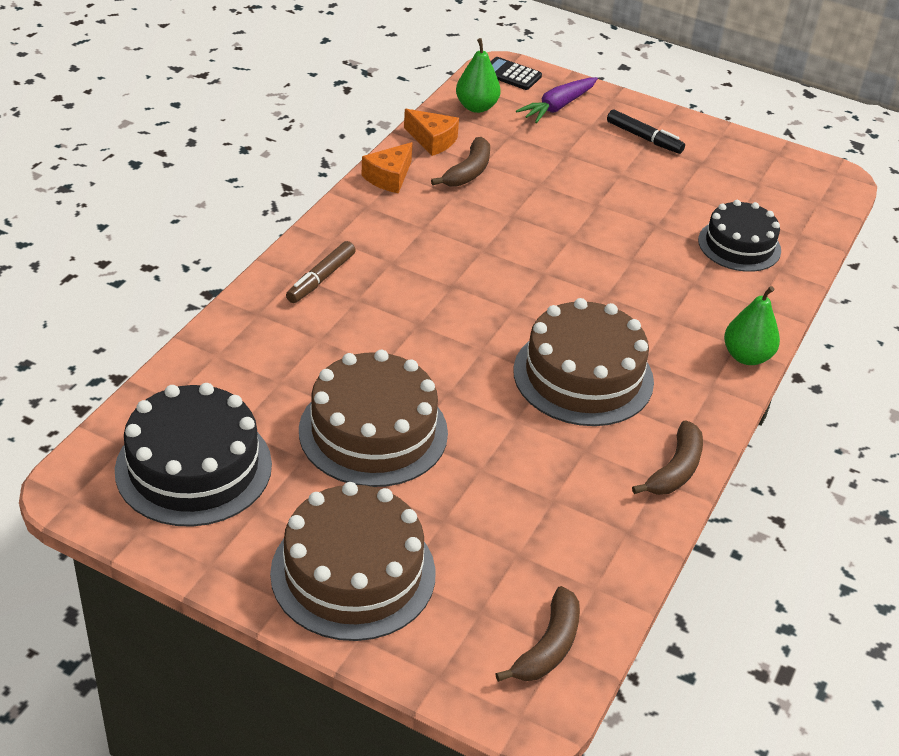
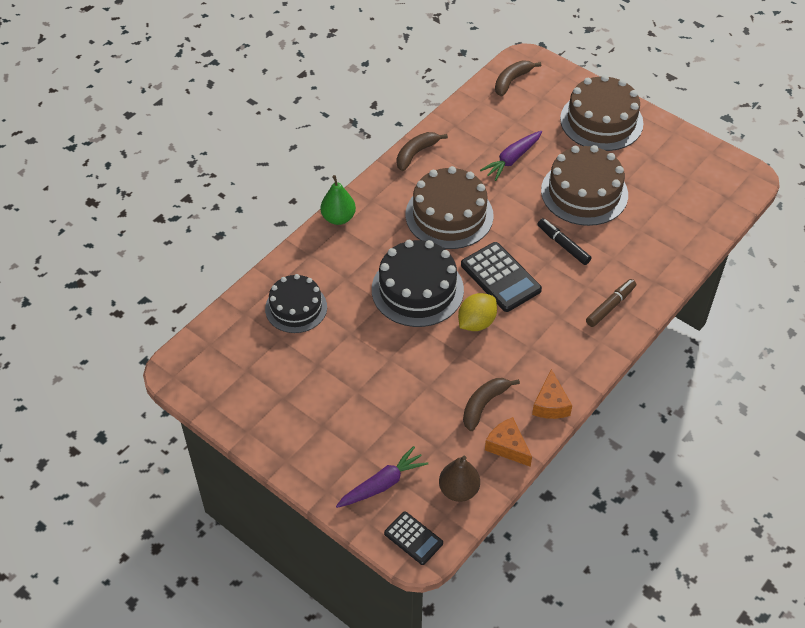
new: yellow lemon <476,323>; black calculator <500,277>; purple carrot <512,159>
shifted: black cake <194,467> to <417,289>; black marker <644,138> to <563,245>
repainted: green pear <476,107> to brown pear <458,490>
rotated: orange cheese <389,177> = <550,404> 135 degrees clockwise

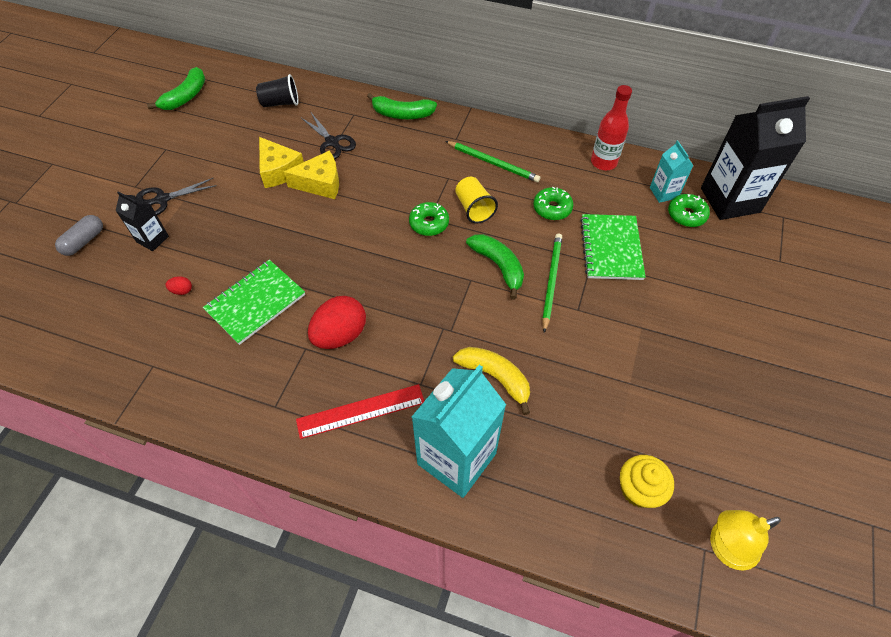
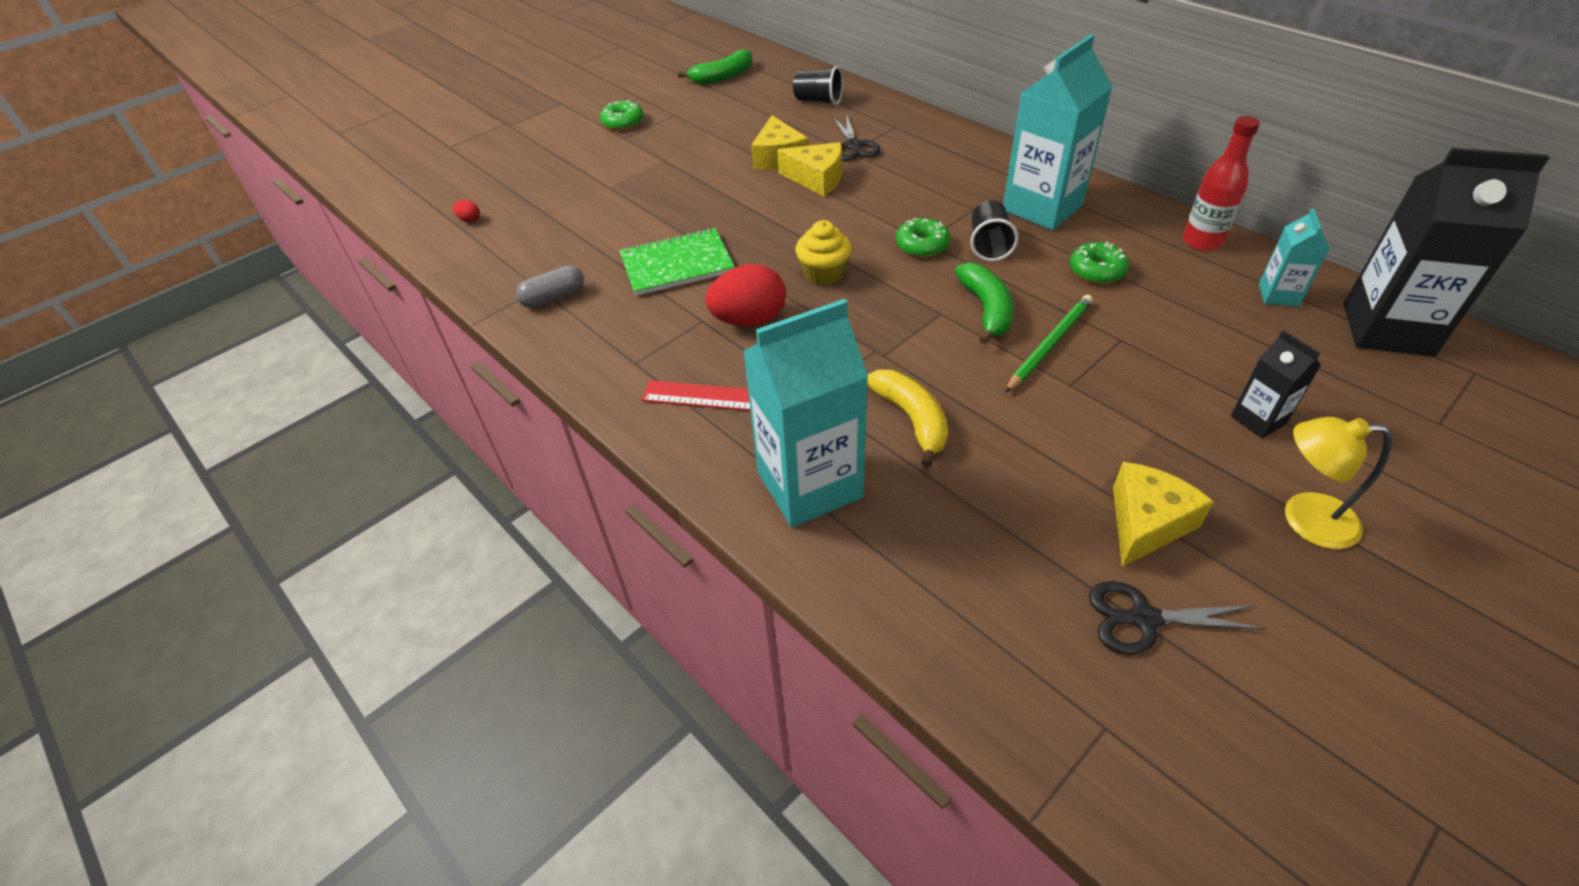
gone: green banana <402,114>; green notebook <611,248>
new: yellow cheese <1146,523>
shifted: grey capsule <84,241> to <553,297>; black carton <152,239> to <1258,419>; black scissors <162,200> to <1142,619>; red egg <182,290> to <469,220>; yellow cupcake <639,489> to <824,273>; green donut <686,215> to <623,122>; yellow lamp <725,547> to <1304,519>
swapped: green pencil <493,163> to turquoise carton <1042,208>
repainted: yellow cup <474,208> to black cup <989,245>

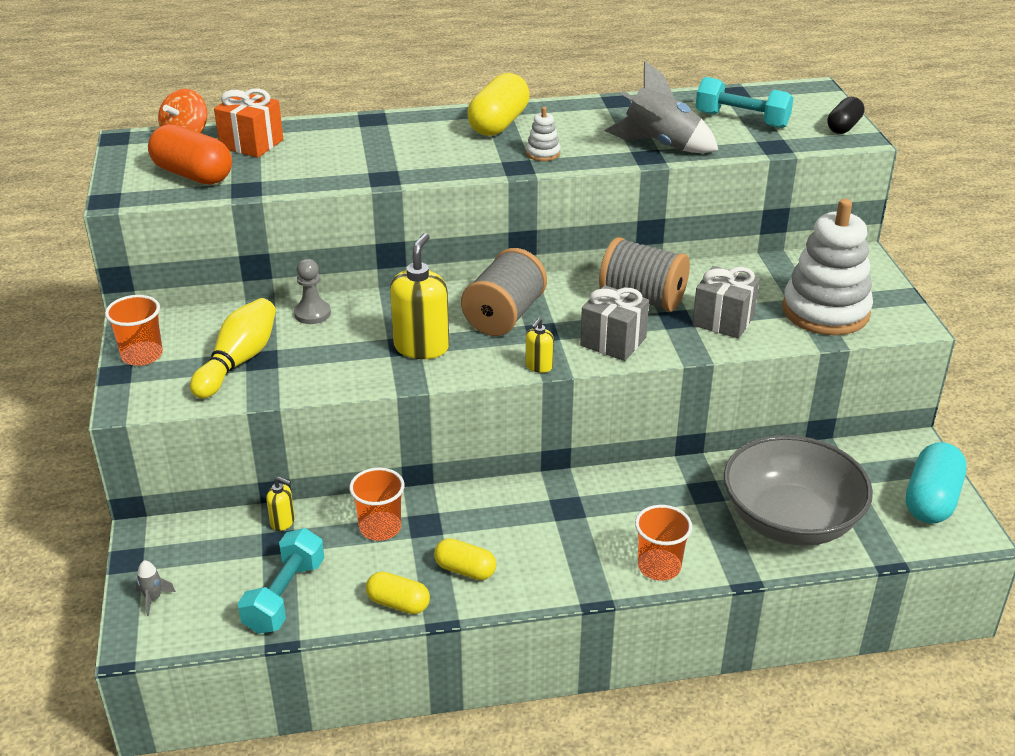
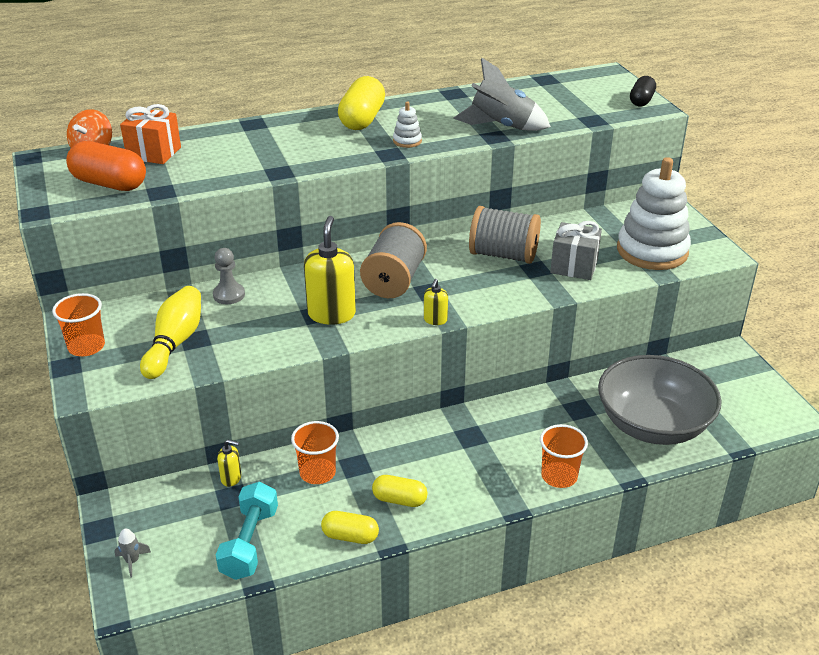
gone: grey gift <613,342>; turquoise dumbbell <741,120>; turquoise capsule <931,500>

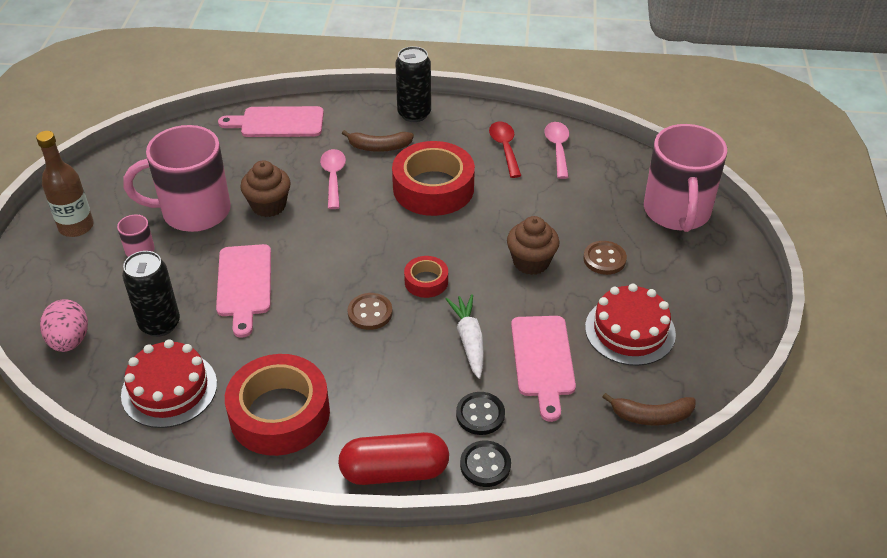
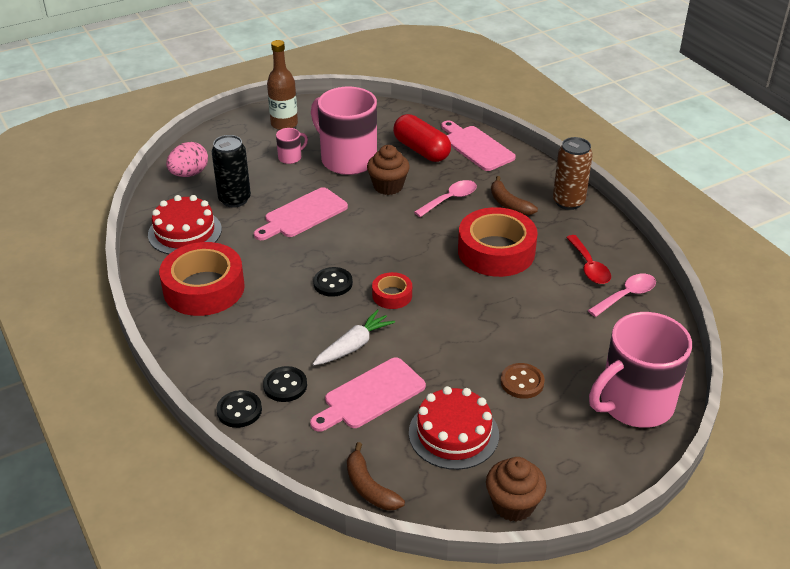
shifted: red capsule <394,471> to <421,150>; brown cupcake <531,262> to <513,505>
repainted: brown button <370,313> to black button <333,283>; black can <414,114> to brown can <568,202>
rotated: red spoon <505,148> = <589,266> 120 degrees clockwise

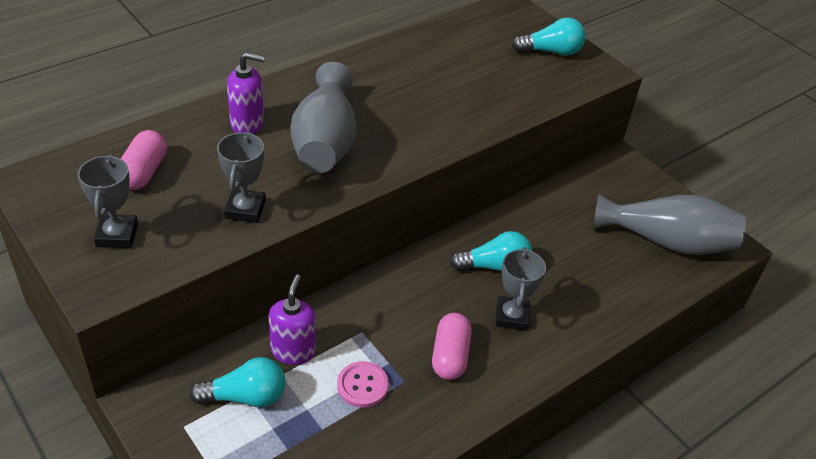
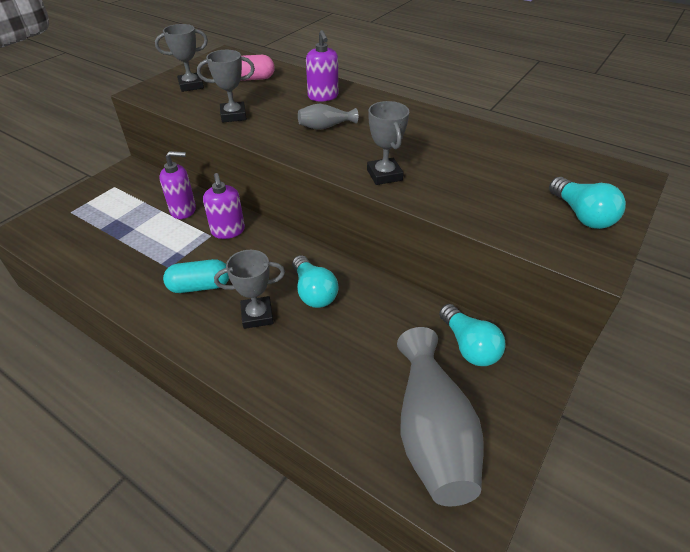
gone: pink button <362,385>
new: purple soap dispenser <228,231>; grey trophy <384,175>
shifted: turquoise light bulb <245,397> to <468,346>
repainted: pink capsule <450,356> to turquoise capsule <200,286>
scaled: grey vase <325,142> = <325,127> x0.48

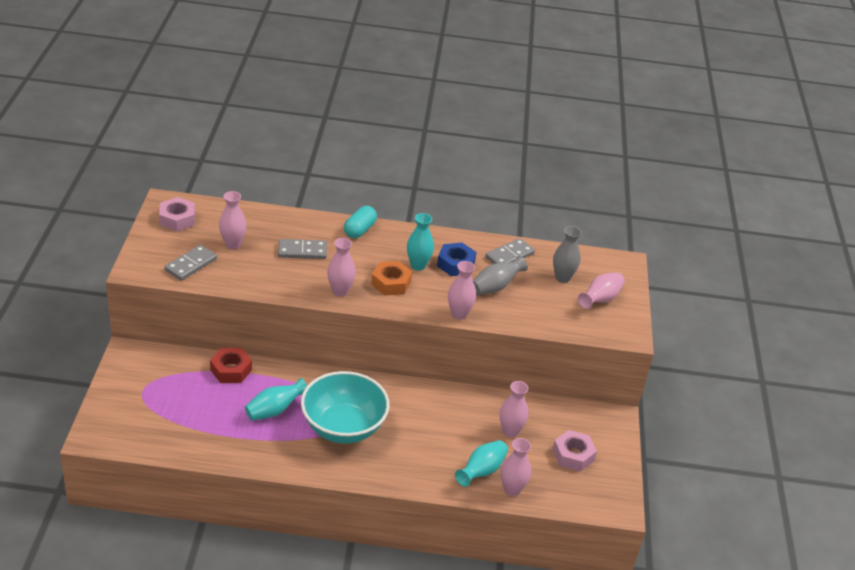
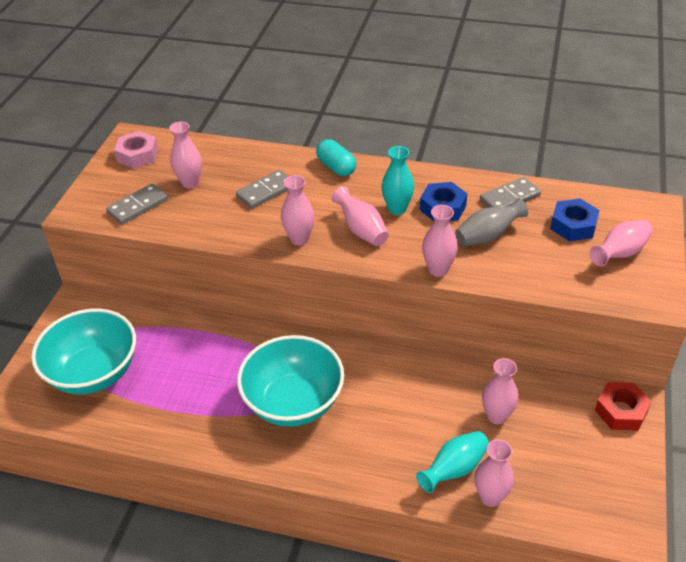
gone: turquoise vase <274,410>; pink nut <573,455>
new: turquoise bowl <94,373>
shifted: red nut <231,370> to <621,411>
swapped: orange nut <391,283> to pink vase <361,230>; grey vase <562,278> to blue nut <573,225>
rotated: grey domino <302,251> = <266,191> 45 degrees counterclockwise; turquoise capsule <359,230> = <336,167> 75 degrees counterclockwise

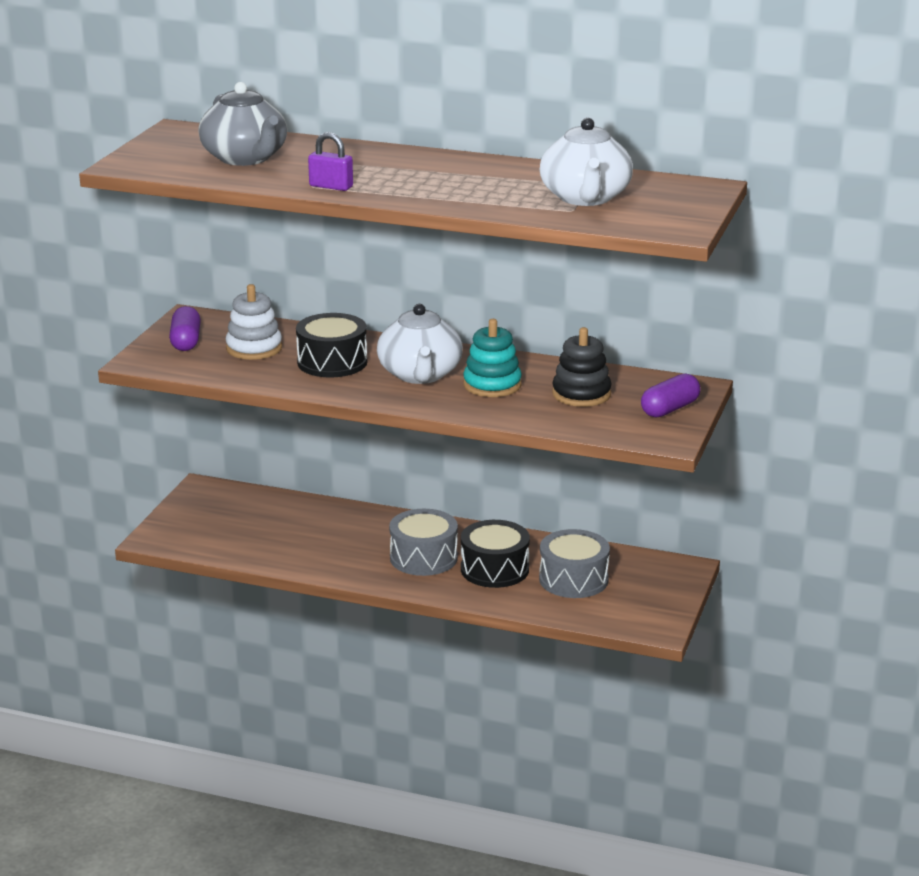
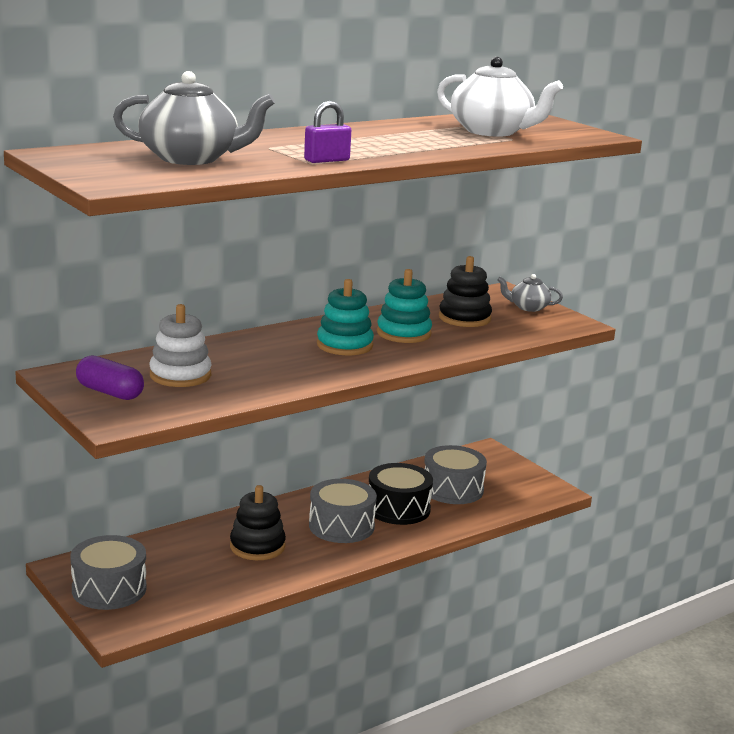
gone: black drum <332,362>
new: grey drum <109,589>; black stacking toy <257,546>
swapped: white teapot <420,375> to turquoise stacking toy <344,345>; purple capsule <670,409> to grey teapot <528,307>

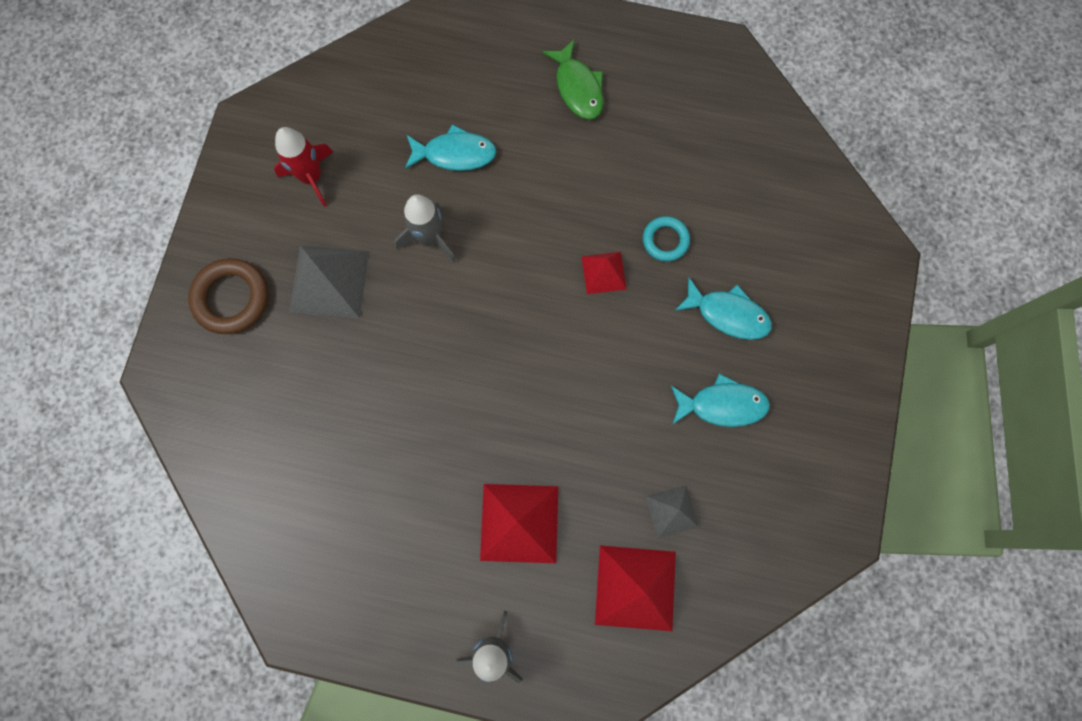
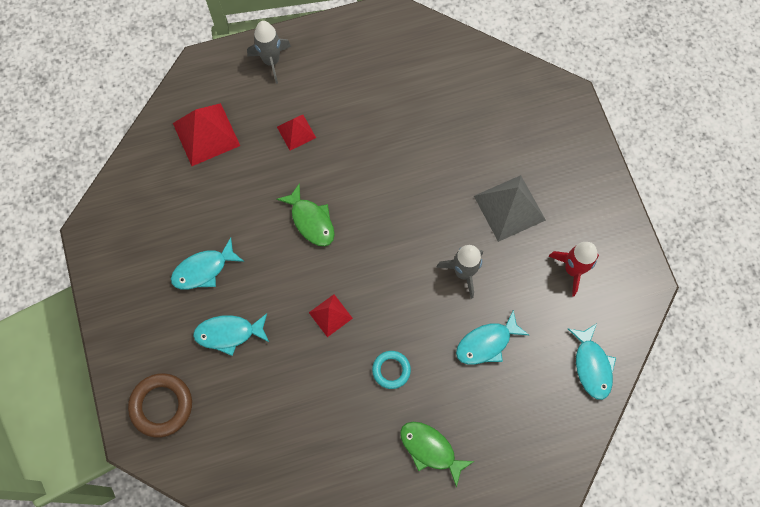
gone: grey pyramid <672,511>
new: green fish <311,220>; turquoise fish <592,365>
shifted: brown ring <231,298> to <161,405>; turquoise ring <665,240> to <391,370>
scaled: red pyramid <519,523> = <296,132> x0.57

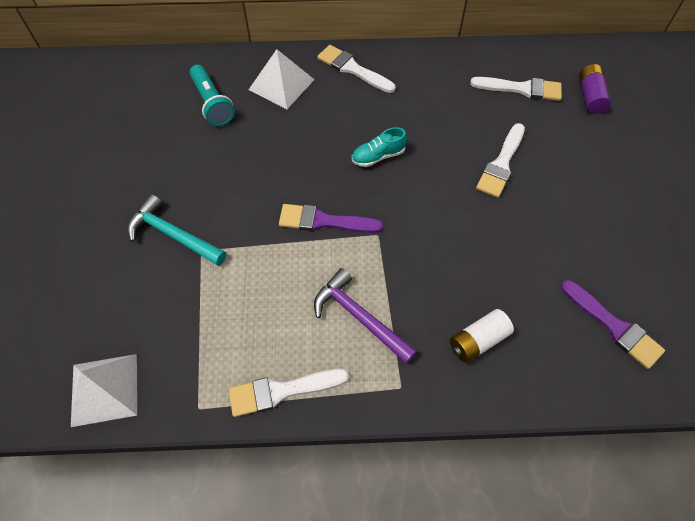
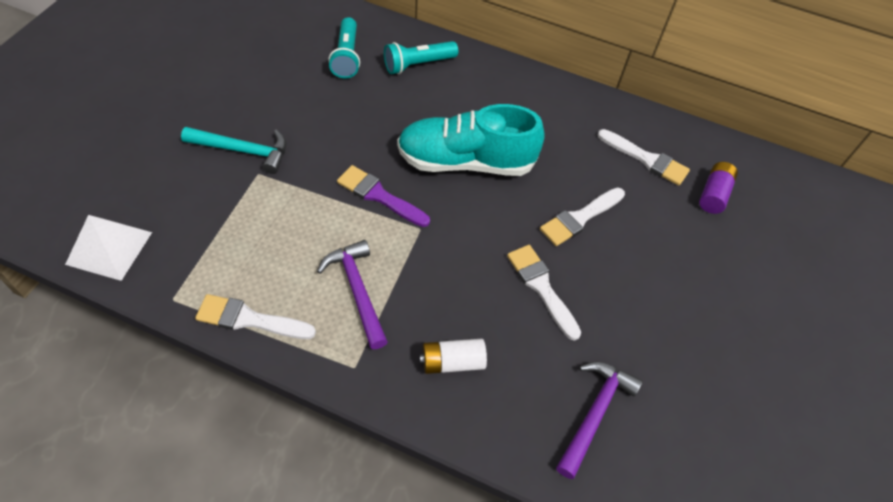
shifted: white brush <352,69> to <541,287>
swapped: white pyramid <281,84> to turquoise flashlight <418,64>; purple brush <614,326> to purple hammer <594,413>
rotated: turquoise hammer <173,235> = <243,151> 135 degrees clockwise
scaled: turquoise shoe <378,156> = <465,162> x2.34

